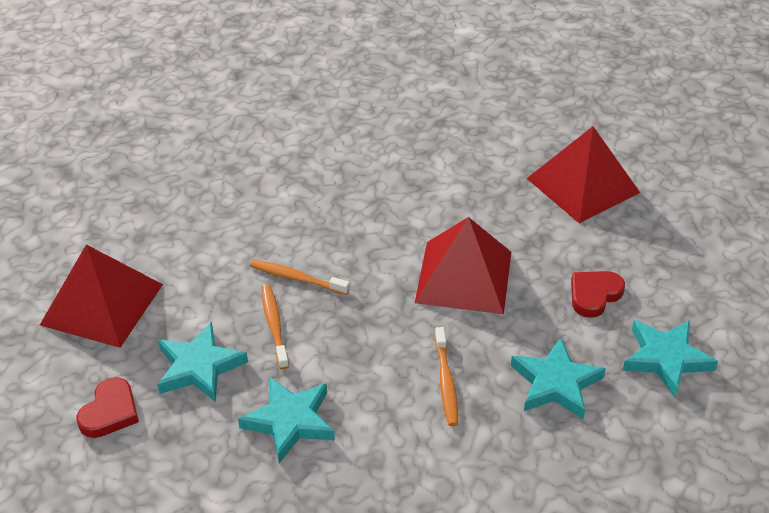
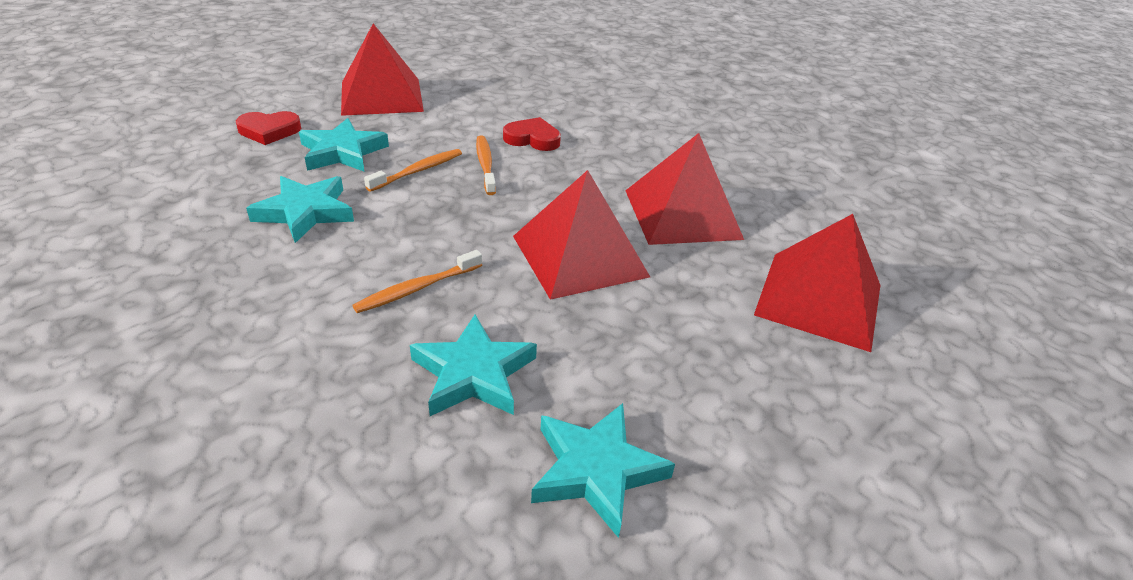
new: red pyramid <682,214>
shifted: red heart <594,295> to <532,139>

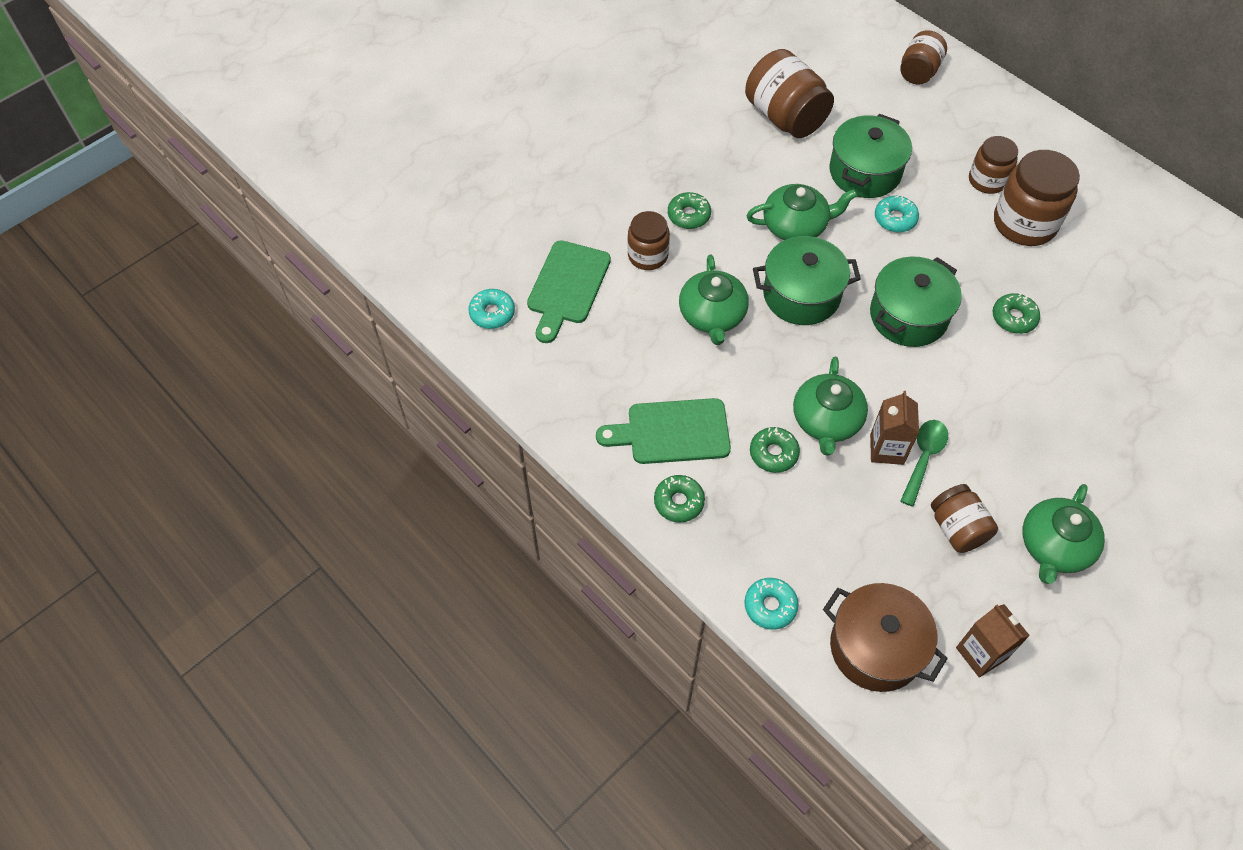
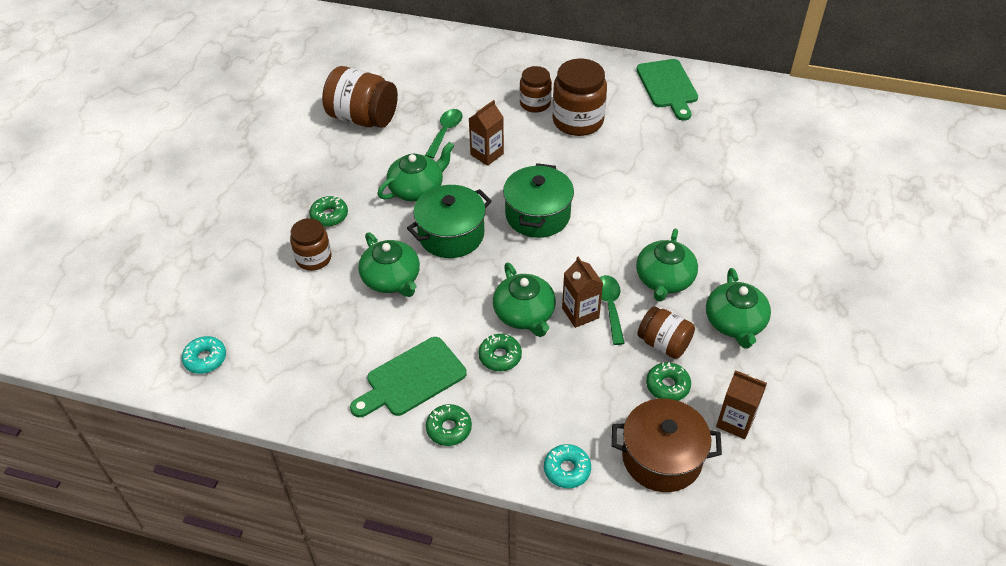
gone: brown jar <919,72>
new: green teapot <664,279>
shifted: green cutting board <567,287> to <668,86>; green donut <1014,318> to <667,386>
swapped: green pot <865,172> to green spoon <445,132>; turquoise donut <895,219> to brown carton <487,154>

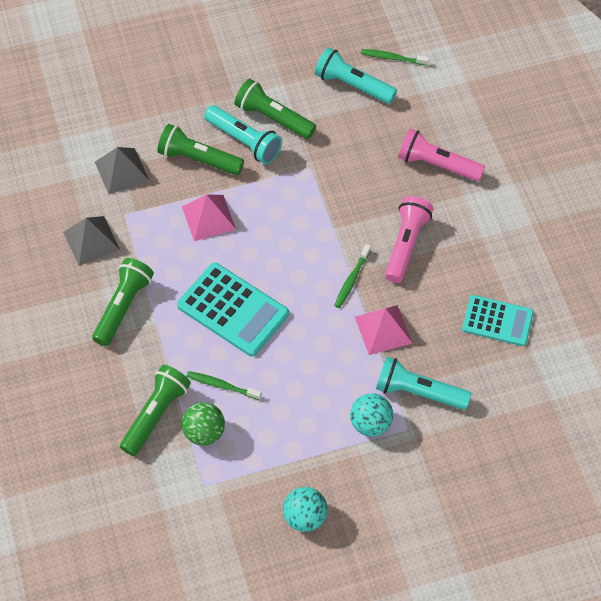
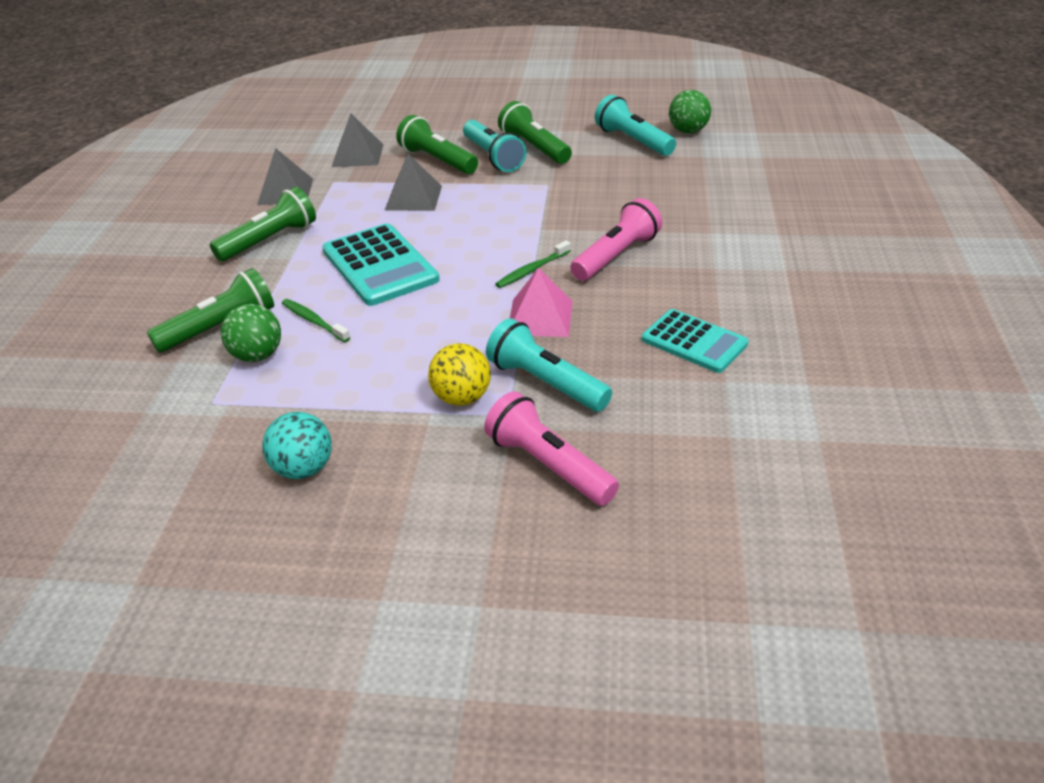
shifted: pink flashlight <437,165> to <548,465>
swapped: green toothbrush <393,58> to green ball <688,131>
repainted: pink pyramid <208,217> to grey pyramid <413,198>; turquoise ball <370,424> to yellow ball <462,398>

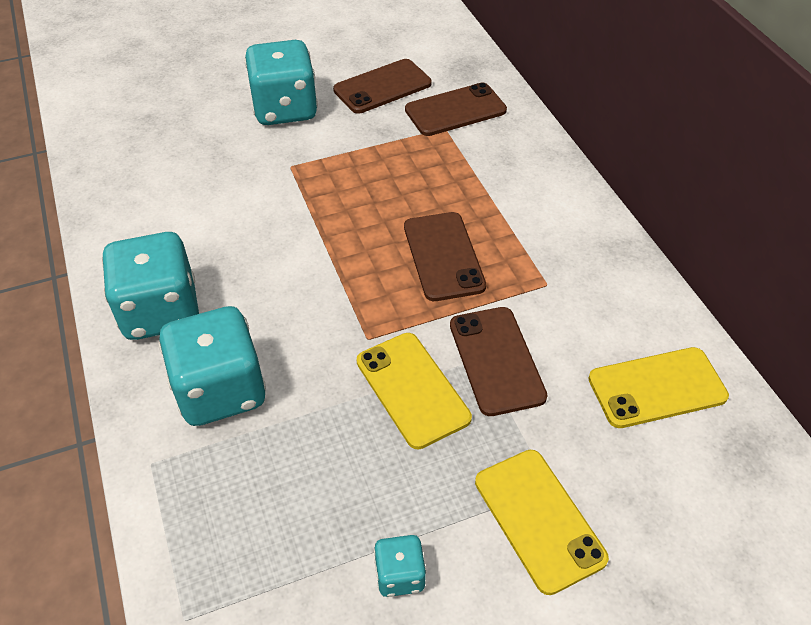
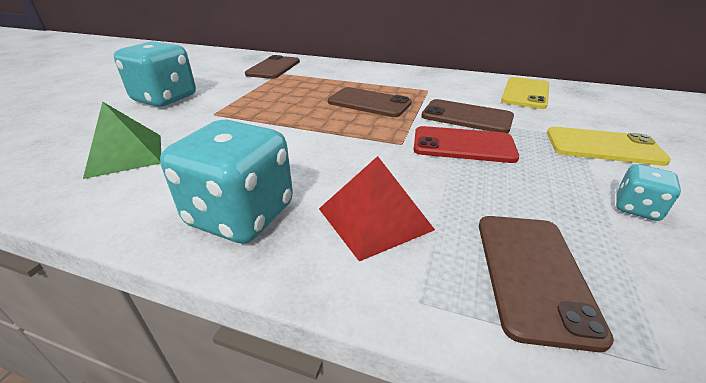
new: green pyramid <125,155>
shifted: brown phone <382,87> to <533,274>
swapped: turquoise dice <220,390> to red pyramid <375,218>
repainted: yellow phone <412,389> to red phone <463,145>

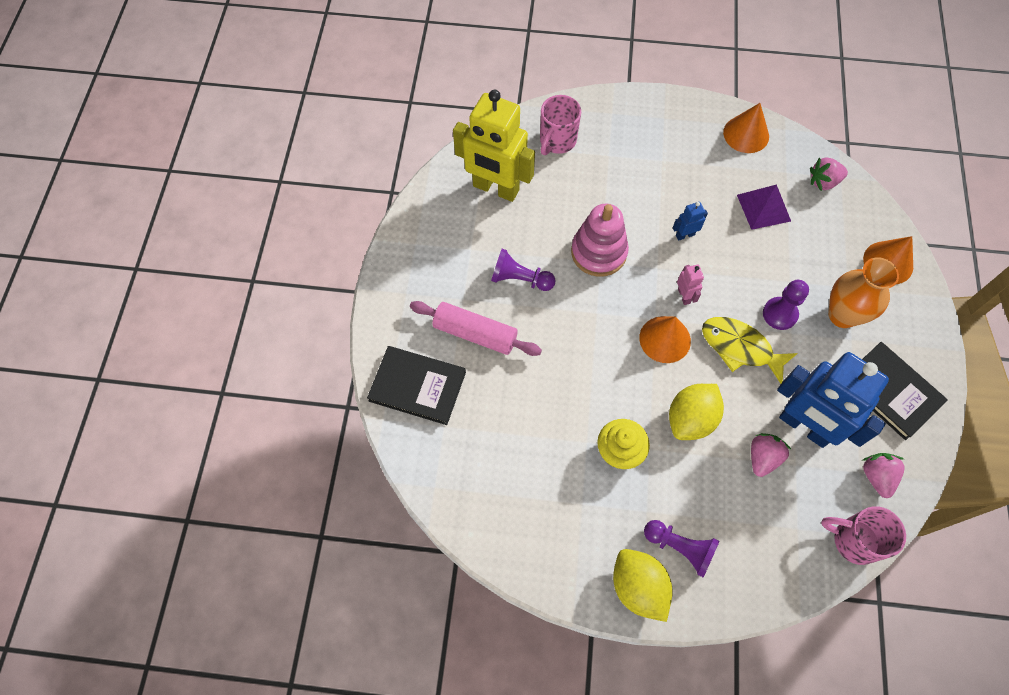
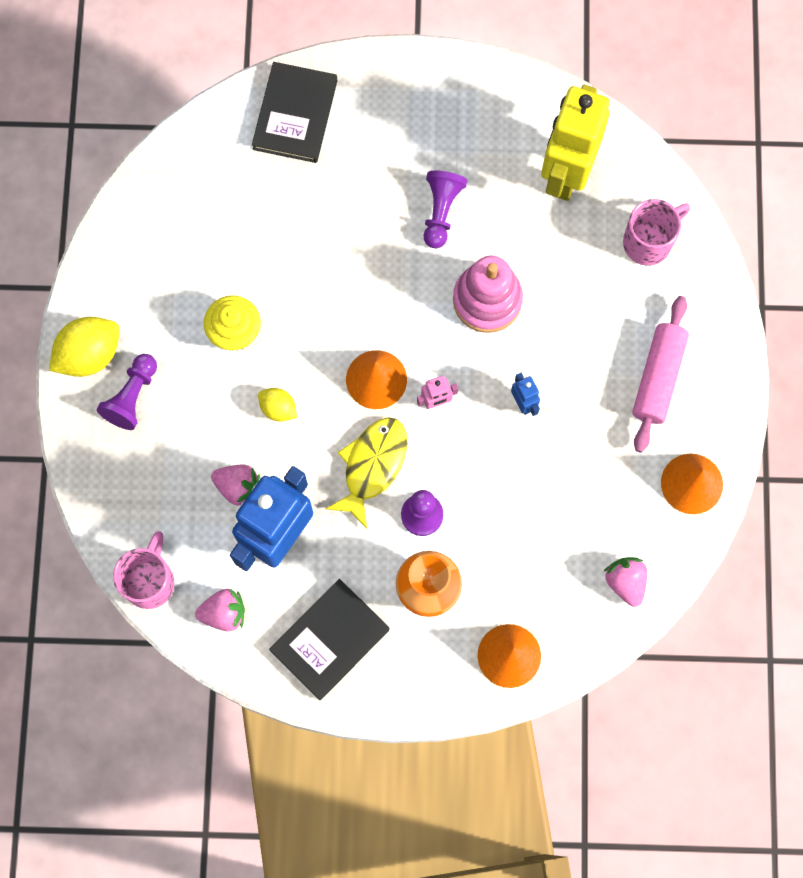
gone: purple pyramid <763,208>
shifted: pink rolling pin <475,334> to <658,377>
rotated: pink mug <557,141> = <649,242> 120 degrees clockwise
scaled: yellow lemon <691,419> = <278,408> x0.56

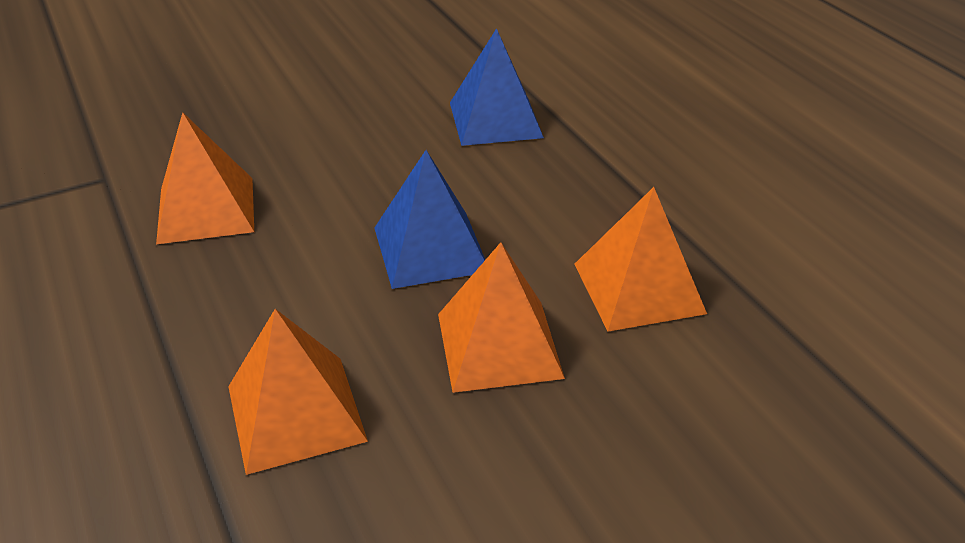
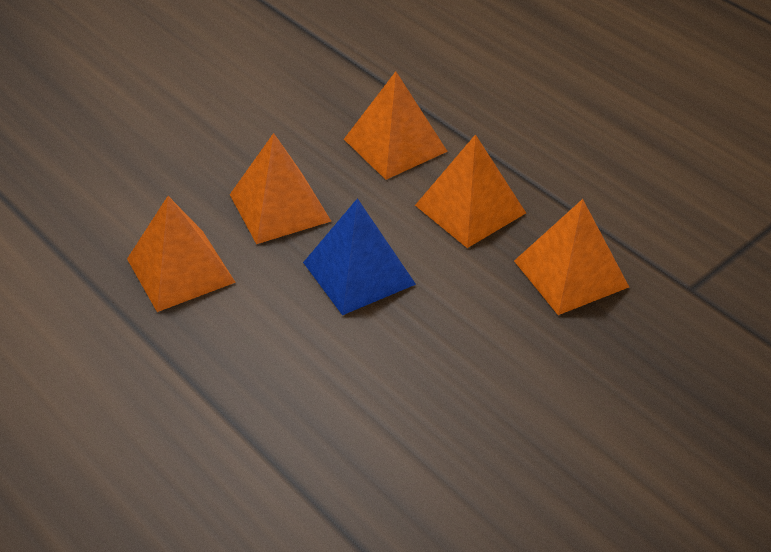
gone: blue pyramid <495,120>
new: orange pyramid <470,209>

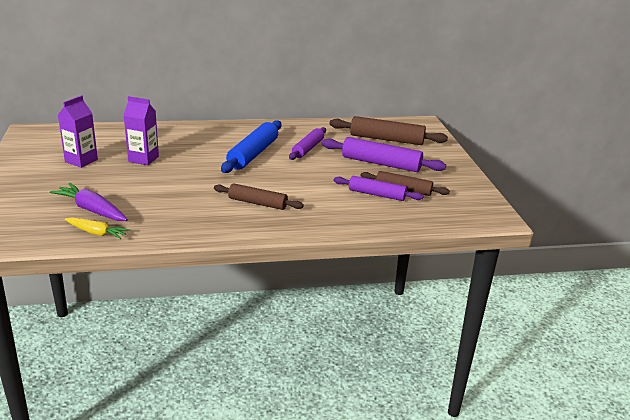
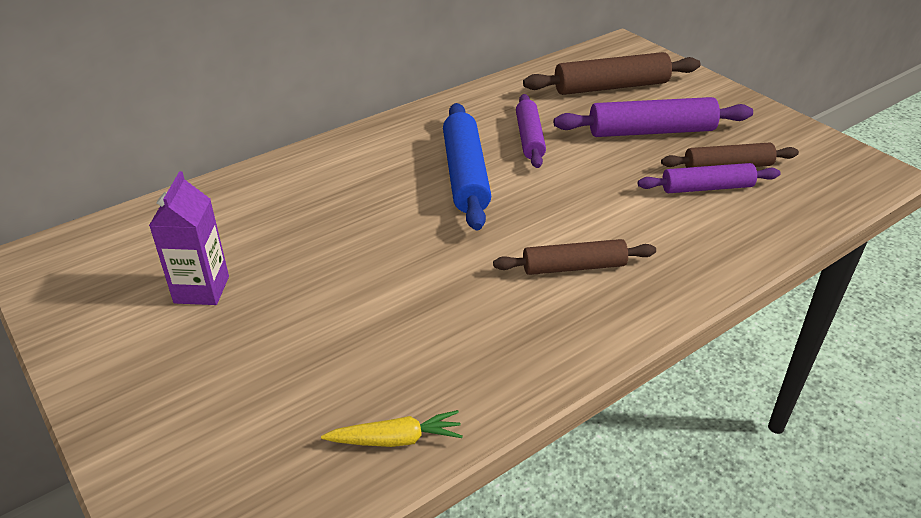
gone: purple carrot <92,210>; purple carton <143,159>

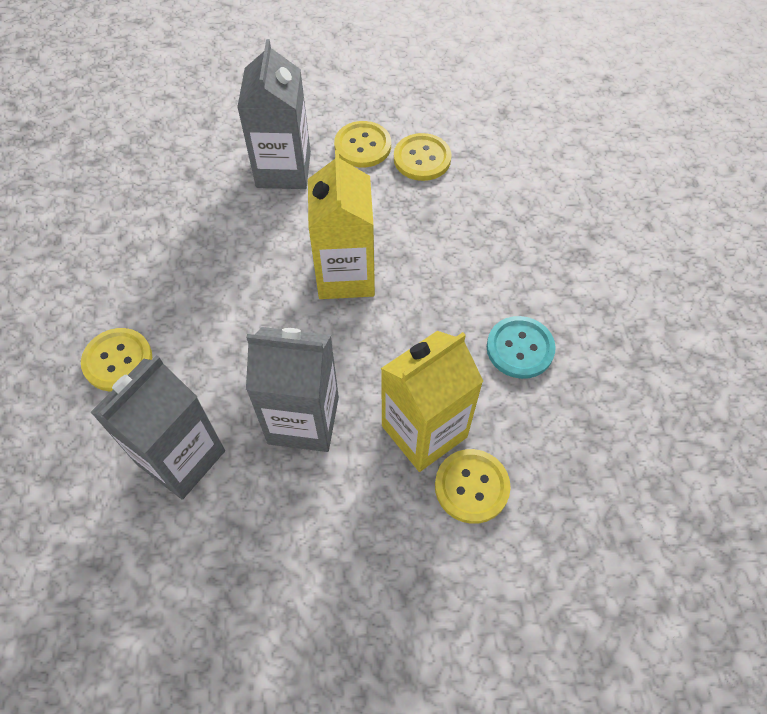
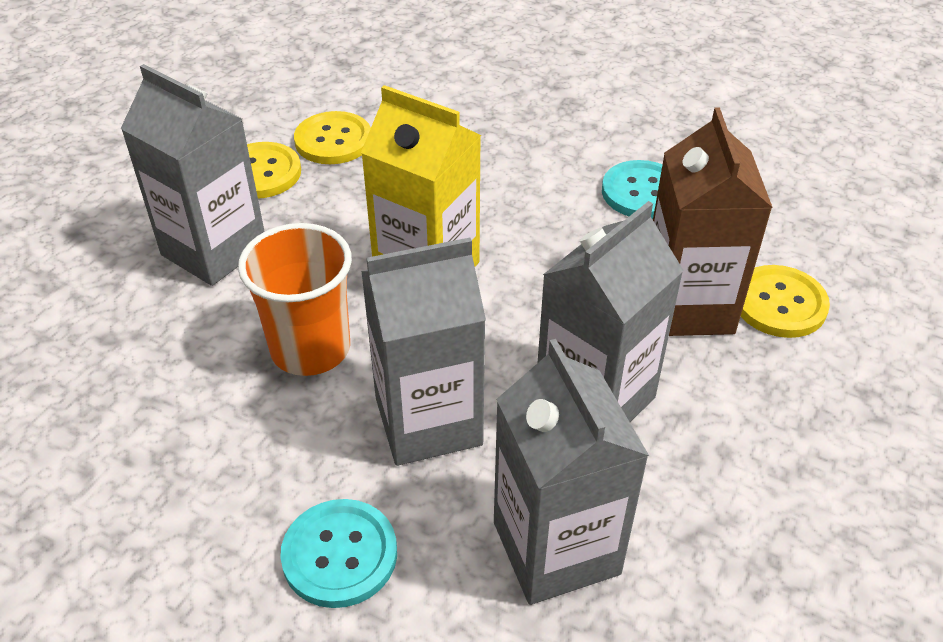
new: orange cup <310,349>; grey carton <428,421>
repainted: yellow button <118,361> to turquoise button <340,555>; yellow carton <424,431> to brown carton <687,306>

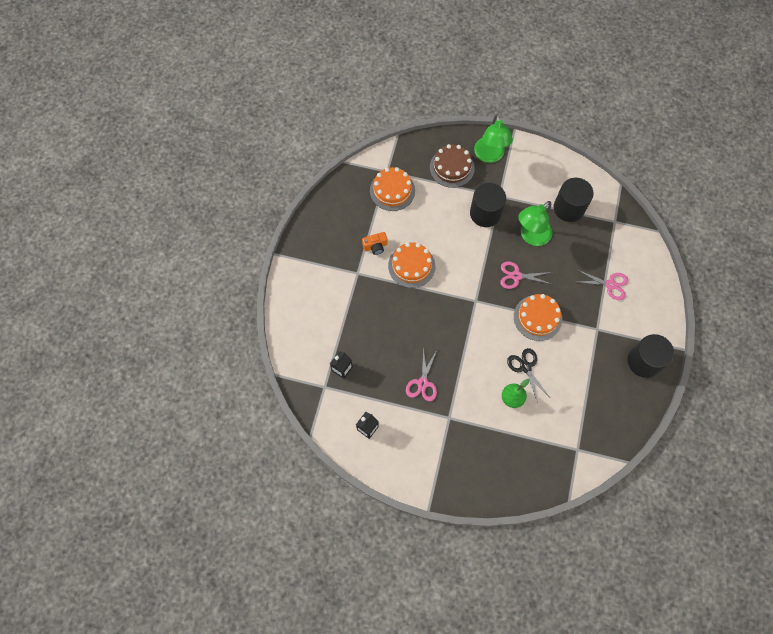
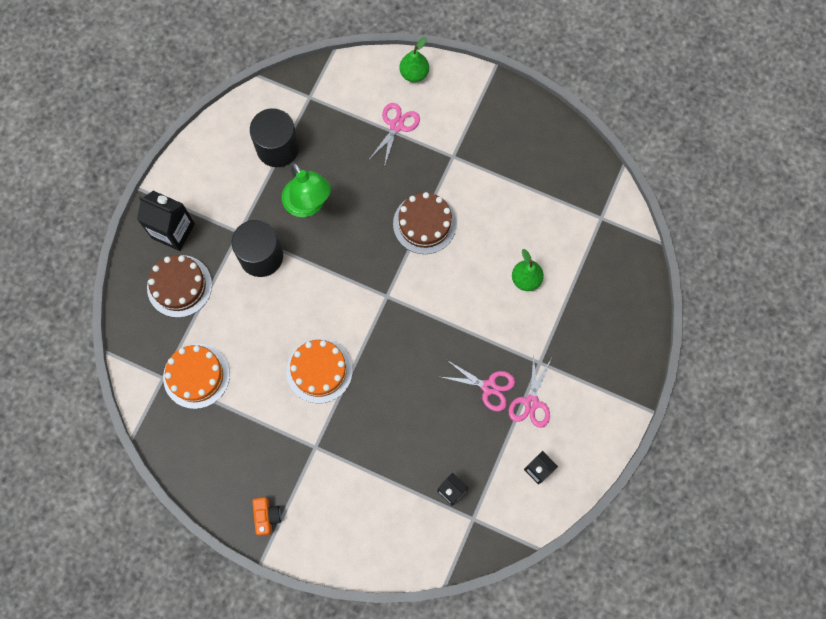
gone: black scissors <525,367>; black cylinder <644,361>
new: green pear <414,73>
shifted: orange camera <375,246> to <267,516>; pink scissors <516,276> to <531,402>
swapped: green lamp <490,156> to black carton <173,231>
repainted: orange cake <537,317> to brown cake <424,224>

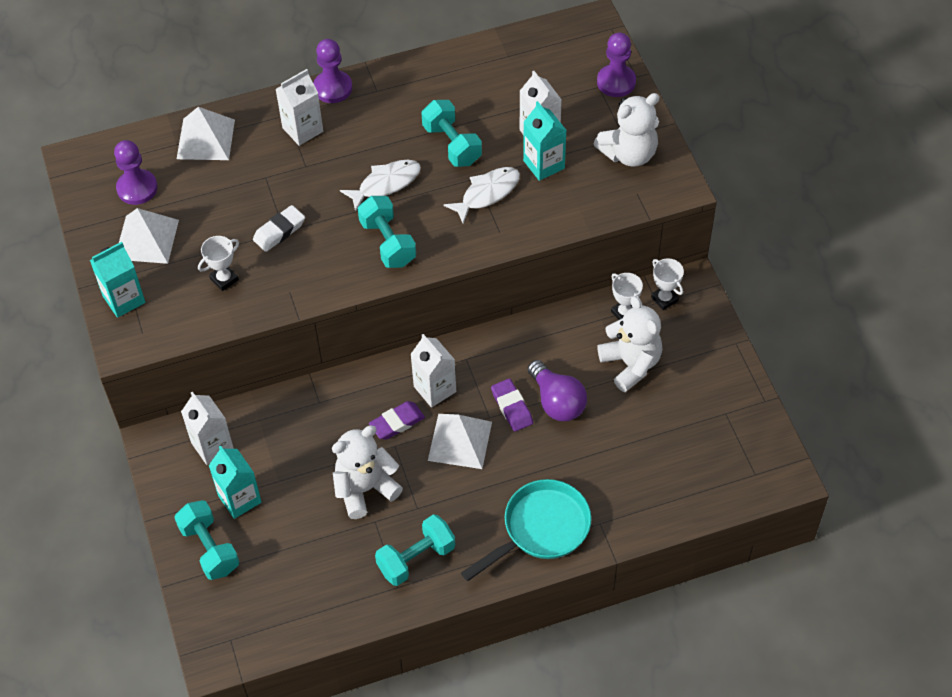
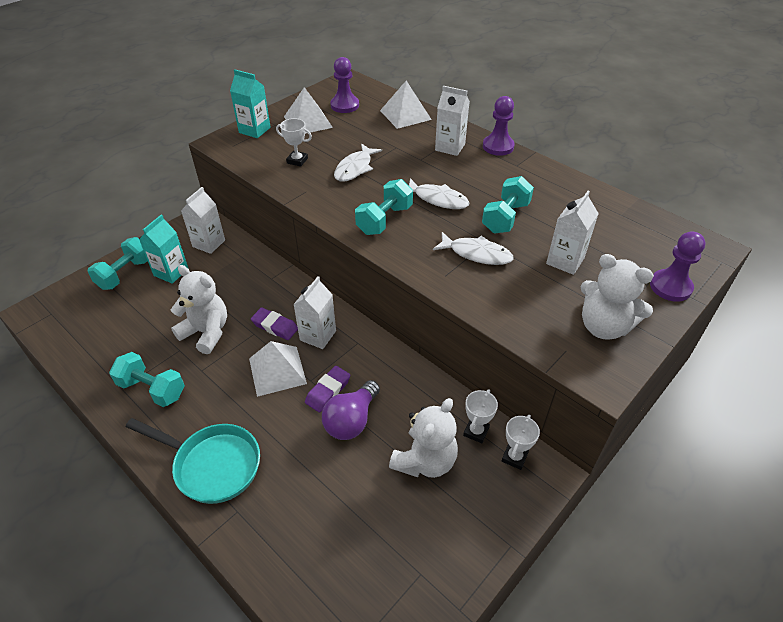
gone: turquoise carton <544,164>
swapped: white eraser <279,231> to white fish <355,168>

